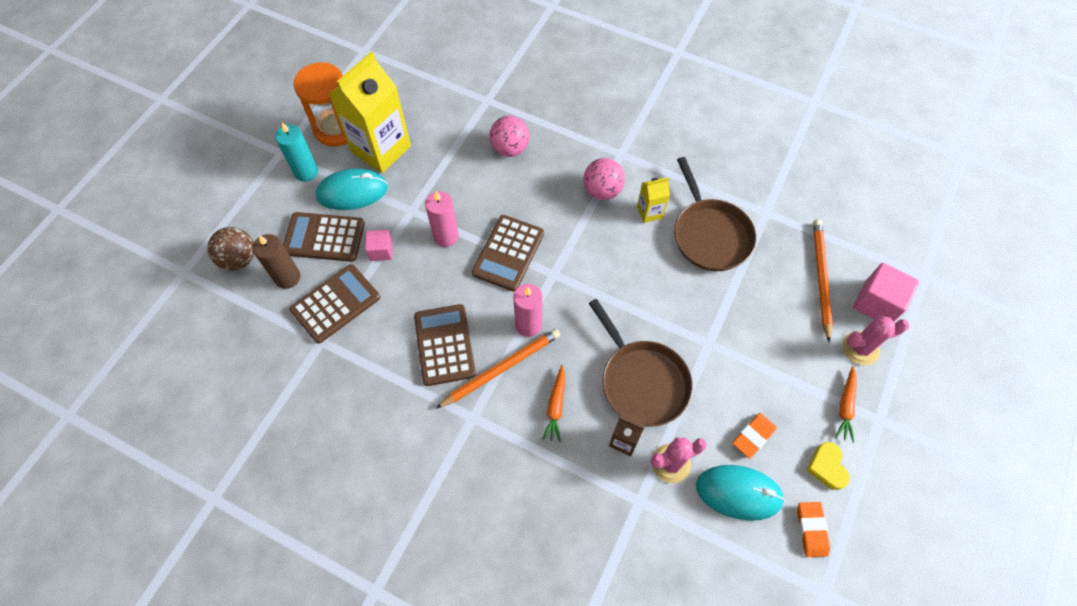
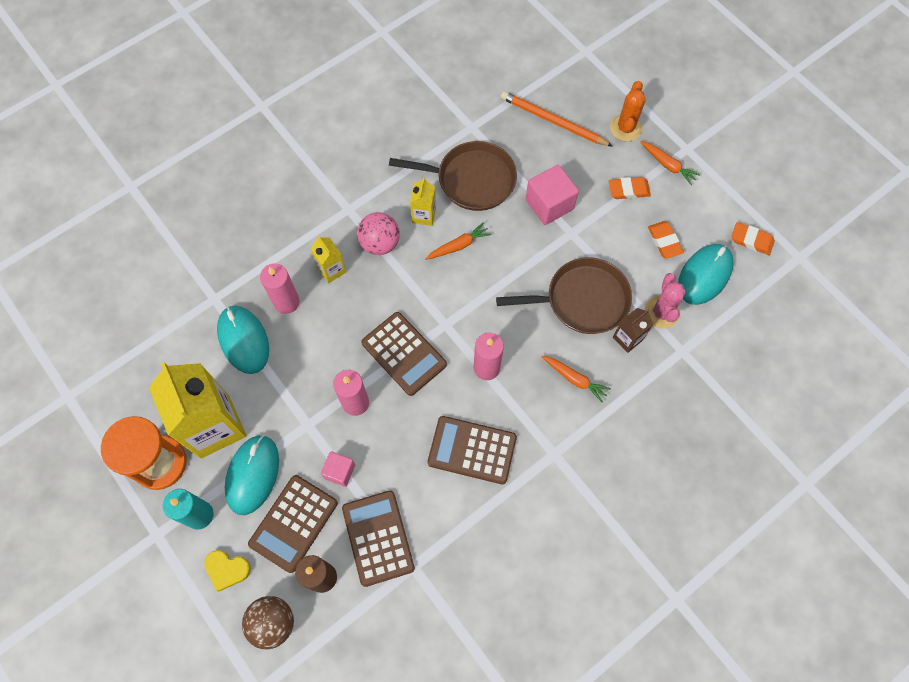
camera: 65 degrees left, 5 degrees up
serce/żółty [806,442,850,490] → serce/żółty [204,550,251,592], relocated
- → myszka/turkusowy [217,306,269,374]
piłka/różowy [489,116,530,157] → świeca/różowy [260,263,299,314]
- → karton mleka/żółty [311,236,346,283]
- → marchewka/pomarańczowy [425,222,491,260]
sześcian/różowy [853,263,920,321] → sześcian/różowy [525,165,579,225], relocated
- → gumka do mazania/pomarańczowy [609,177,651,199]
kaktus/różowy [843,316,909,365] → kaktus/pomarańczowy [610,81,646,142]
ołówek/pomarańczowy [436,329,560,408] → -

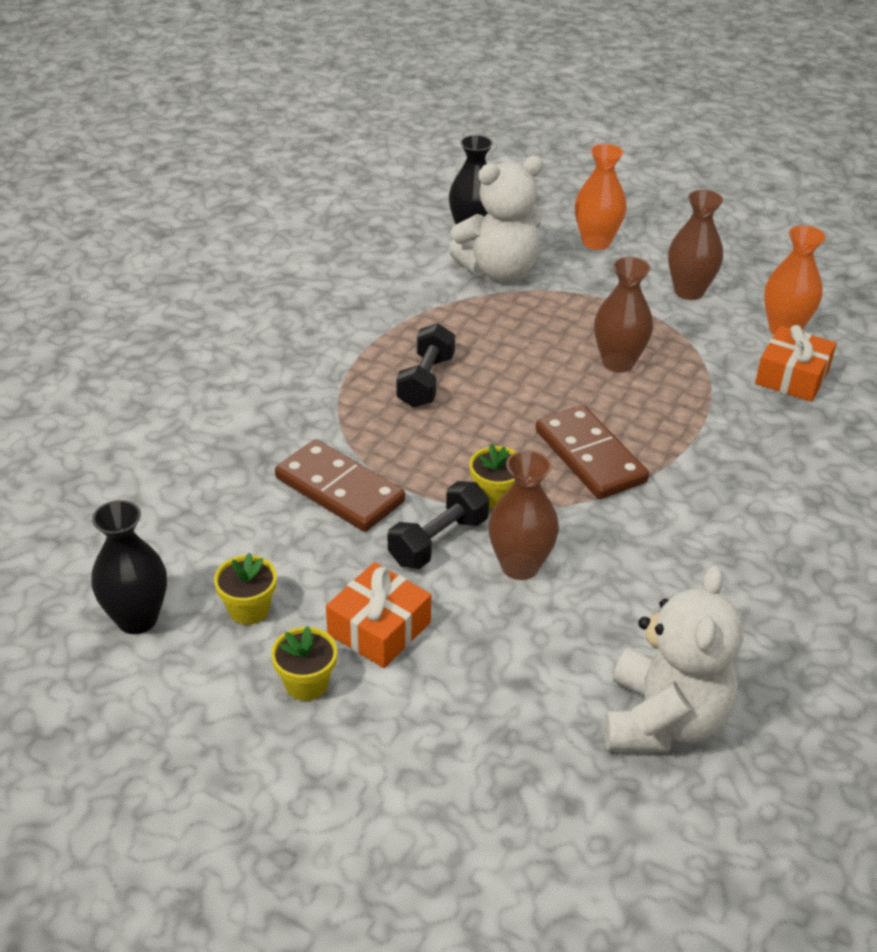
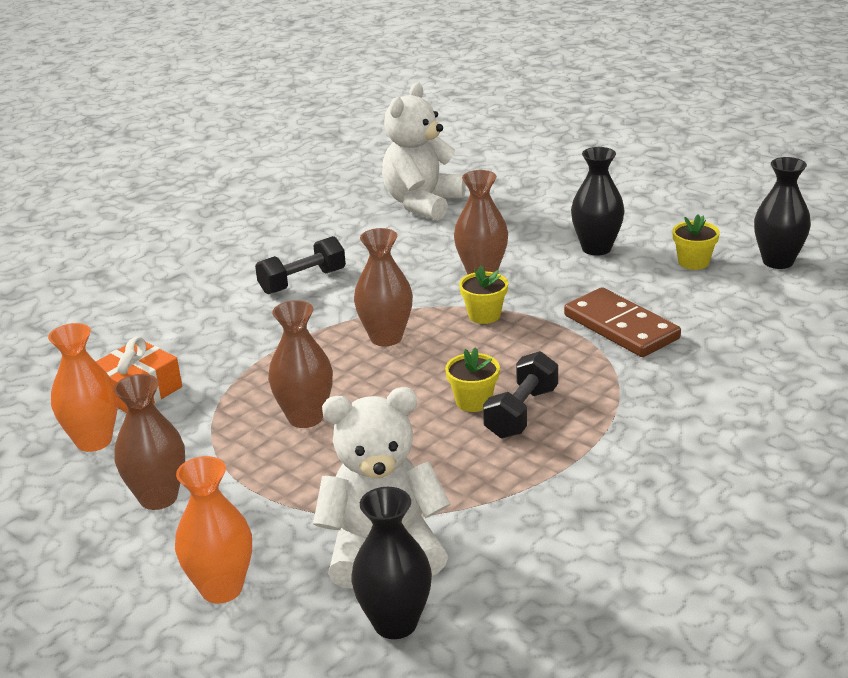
camera: 165 degrees left, 10 degrees down
hantel/czarny [388,481,489,569] → hantel/czarny [255,236,346,294], relocated
kostka domina/brązowy [536,405,649,499] → wazon/brązowy [354,228,413,346]
doniczka/żółty [271,626,337,701] → doniczka/żółty [445,347,500,412], relocated
prezent/pomarańczowy [326,562,431,668] → wazon/czarny [571,147,625,256]

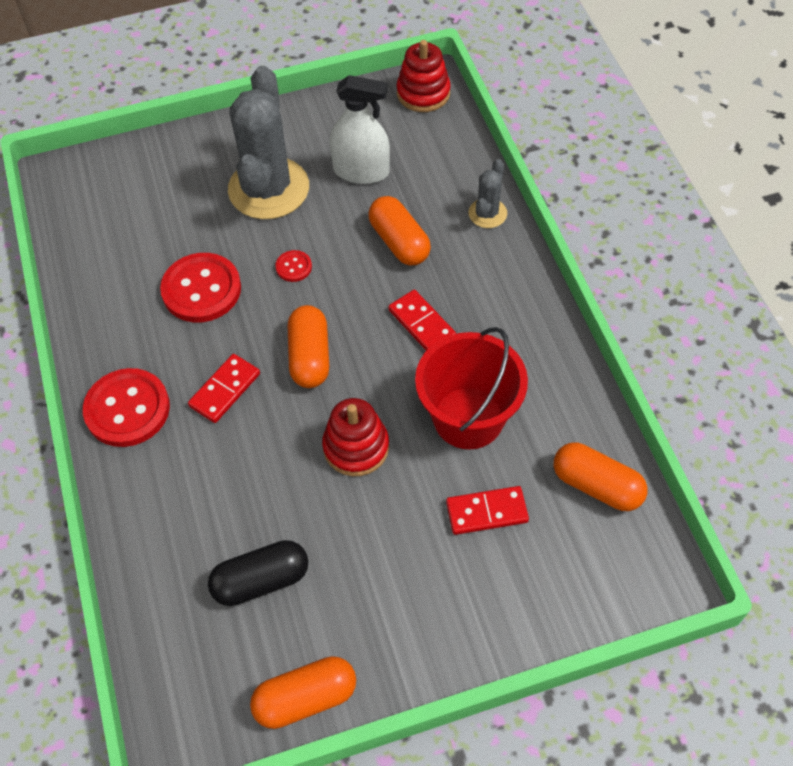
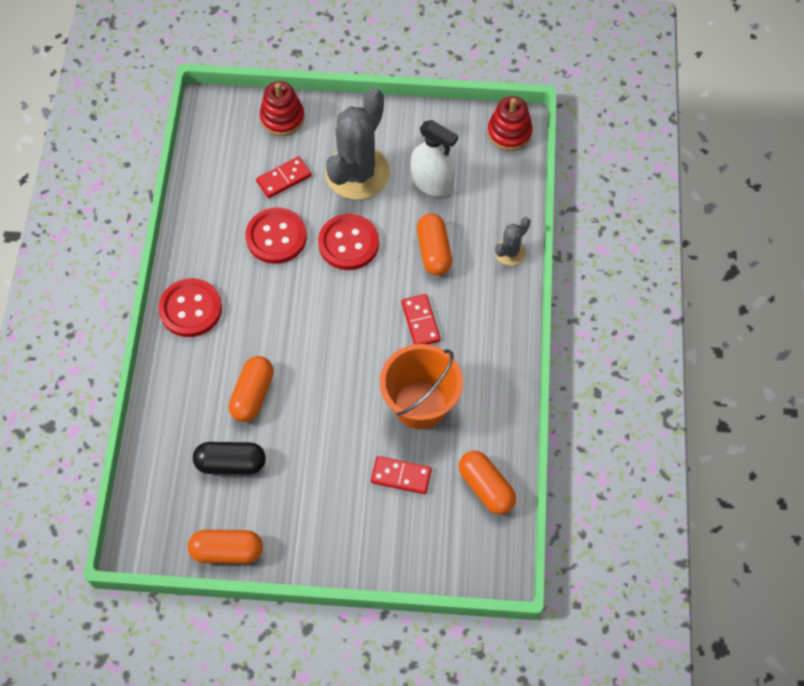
camera: 20 degrees right, 5 degrees up
kapsułka/pomarańczowy [288,305,329,388] → kapsułka/pomarańczowy [229,356,274,422], relocated
kostka domina/czerwony [188,354,260,423] → kostka domina/czerwony [256,156,312,198], relocated
zabawka nakładanka/czerwony [322,398,389,476] → zabawka nakładanka/czerwony [260,81,305,136], relocated
guzik/czerwony [275,250,312,282] → guzik/czerwony [318,214,379,270], x2.16
wiadro/czerwony [415,327,528,449] → wiadro/pomarańczowy [380,344,463,429]

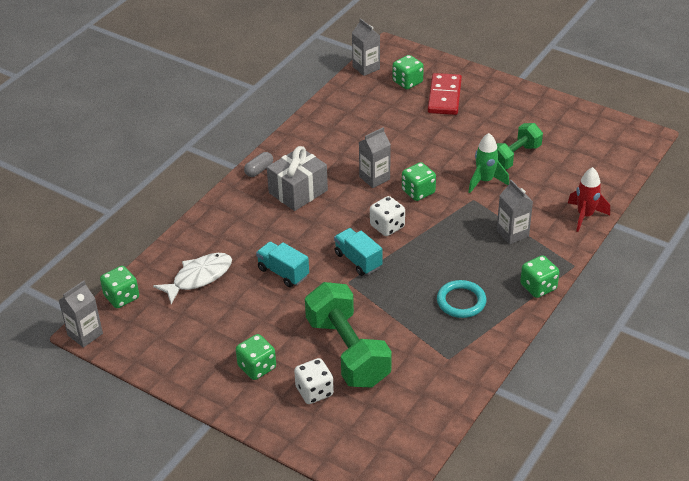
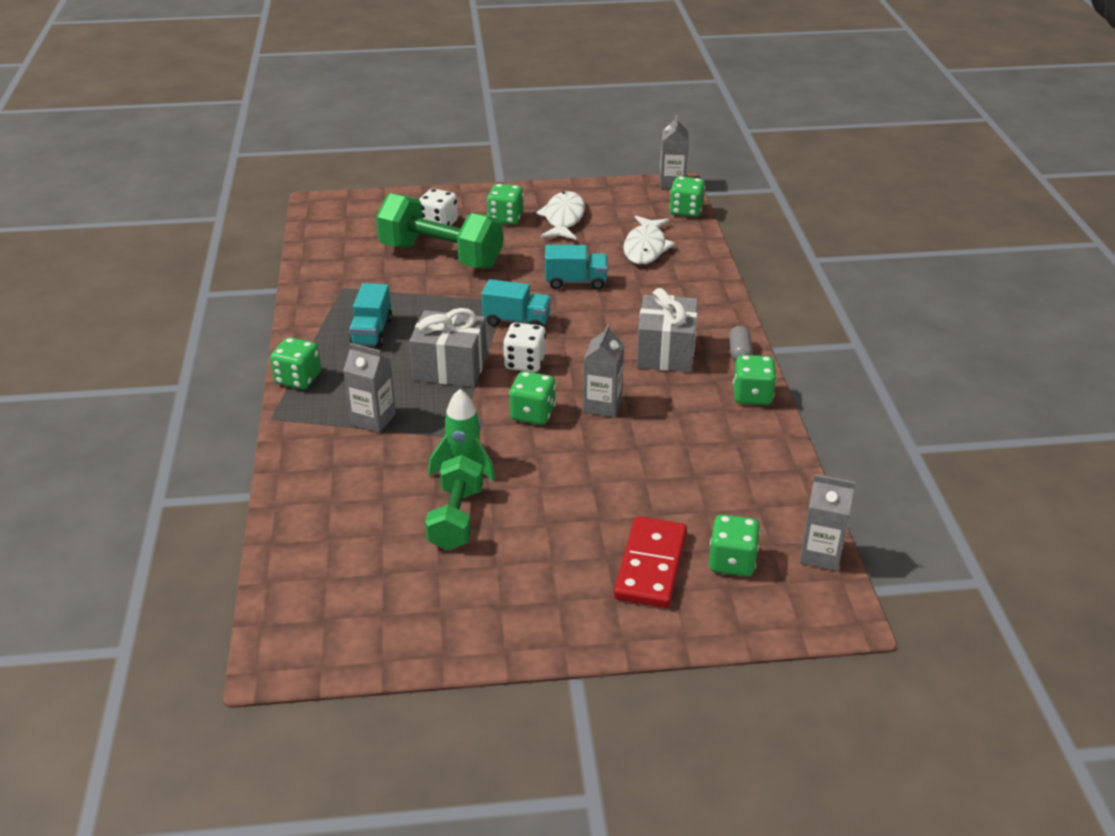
camera: 140 degrees right, 5 degrees down
pierścień/turkusowy [437,280,486,318] → ciężarówka/turkusowy [349,283,392,348]
- → prezent/szary [409,308,487,387]
- → ryba/biały [536,191,585,240]
kostka domina/czerwony [428,73,462,115] → kostka domina/czerwony [614,516,687,608], 45 degrees clockwise
- → kostka do gry/zielony [733,355,777,405]
rakieta/czerwony [568,167,610,232] → -

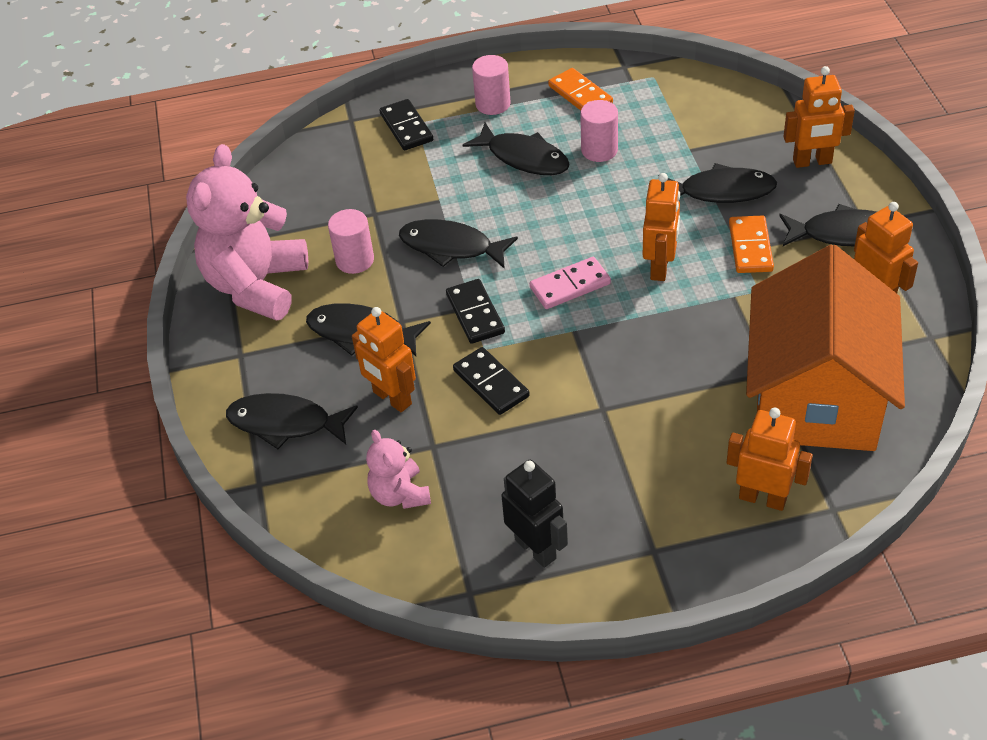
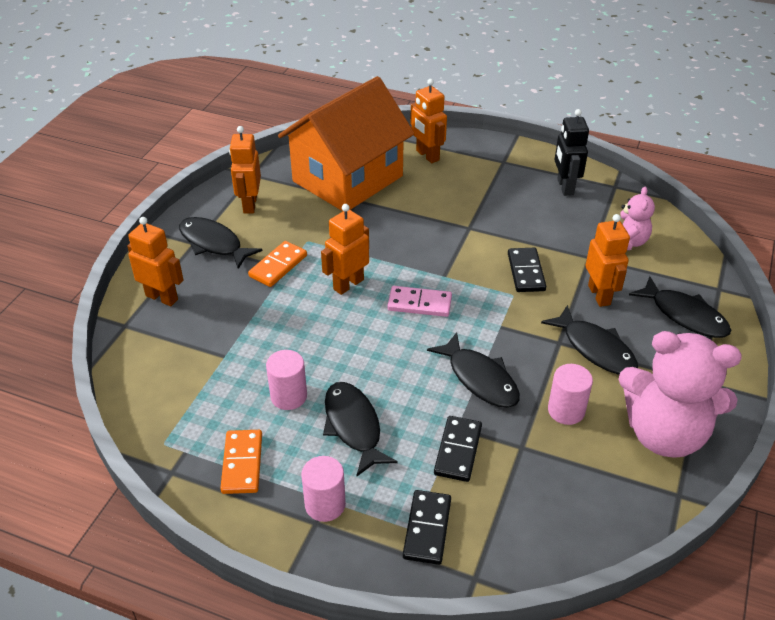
camera: 150 degrees left, 5 degrees down
kostka domina/czarny [446,279,505,344] → kostka domina/czarny [434,416,482,482], relocated
miś/różowy [186,144,308,321] → miś/różowy [618,331,742,458], 60 degrees clockwise
ryba/czarny [667,163,777,203] → -

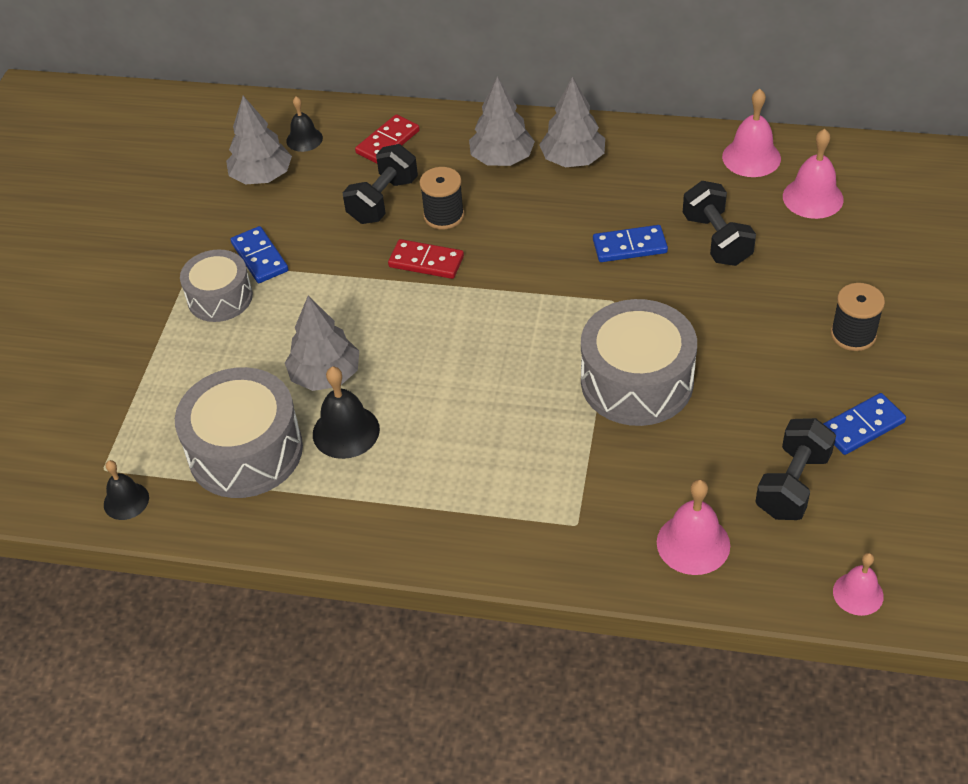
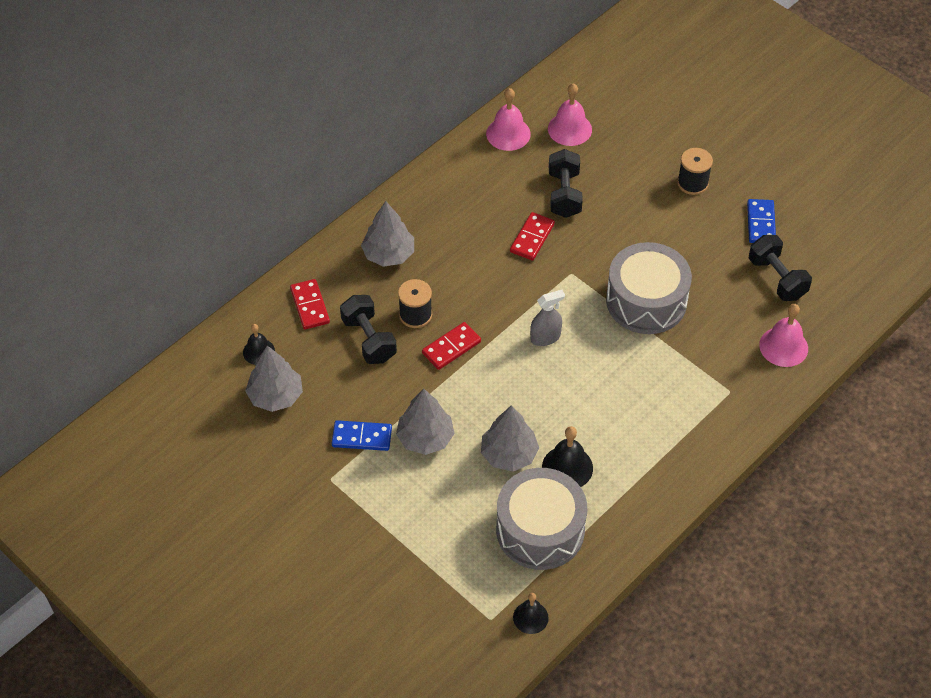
camera: 60 degrees left, 5 degrees up
drzewko/szary [539,77,605,167] → drzewko/szary [396,389,455,455], relocated
kostka domina/niebieski [593,225,668,262] → kostka domina/czerwony [510,212,555,261]
- → spryskiwacz/szary [530,290,565,346]
hantel/czarny [683,181,756,266] → hantel/czarny [549,149,583,218], 75 degrees clockwise
bęben/szary [180,249,253,322] → -
dzwonek/różowy [833,553,884,616] → -

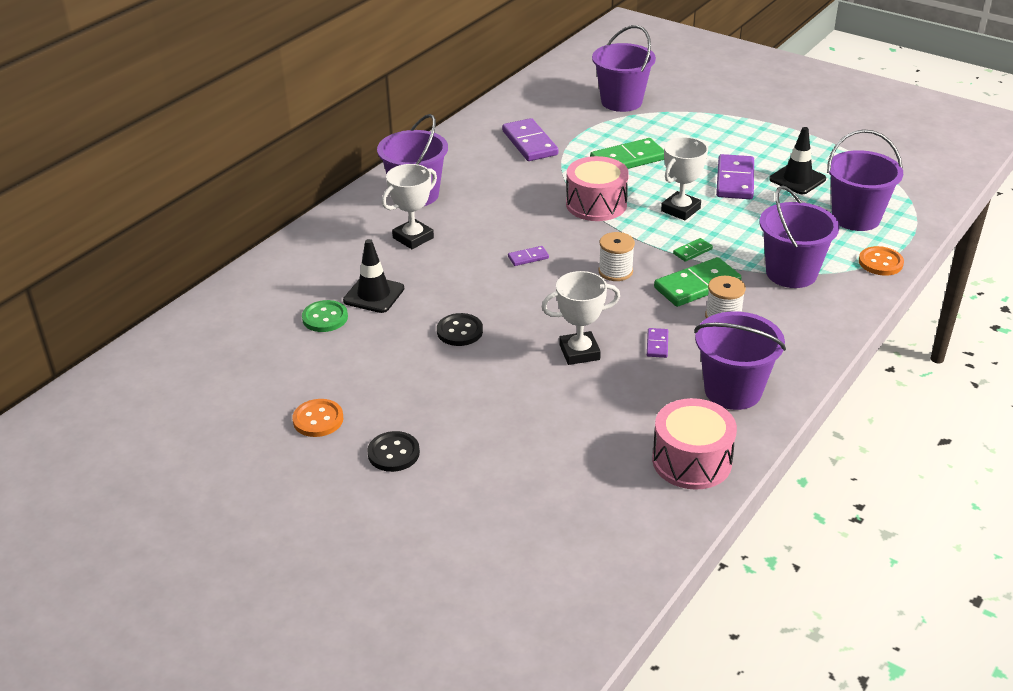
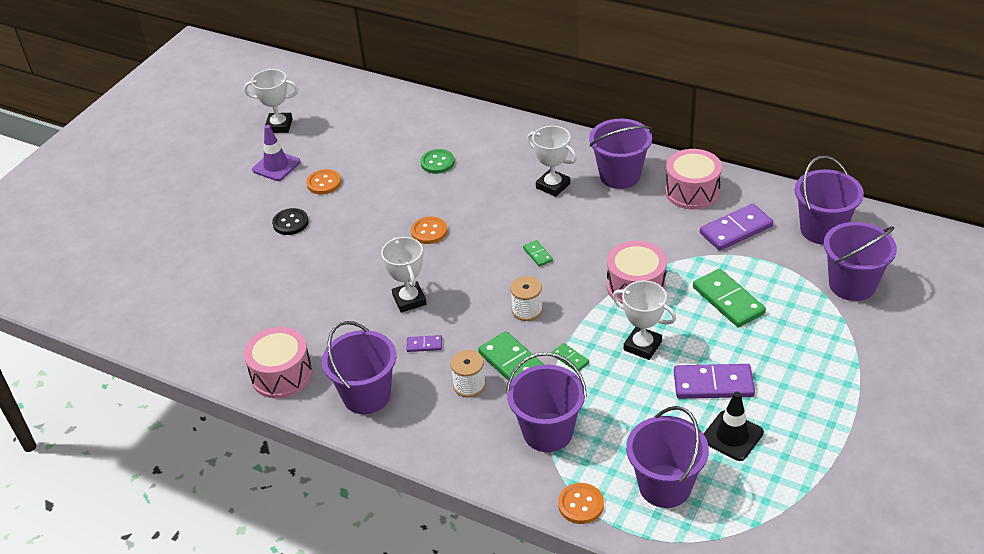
camera: 85 degrees right, 5 degrees up
- → puchar/biały [244,69,299,133]
- → pachołek/fioletowy [252,125,301,181]
guzik/czarny [437,313,483,346] → guzik/pomarańczowy [411,217,448,244]
kostka domina/fioletowy [508,246,549,266] → kostka domina/zielony [523,240,553,267]
- → bęben/różowy [665,149,722,210]
- → wiadro/fioletowy [794,155,864,245]
pachołek/czarny [343,239,404,313] → -

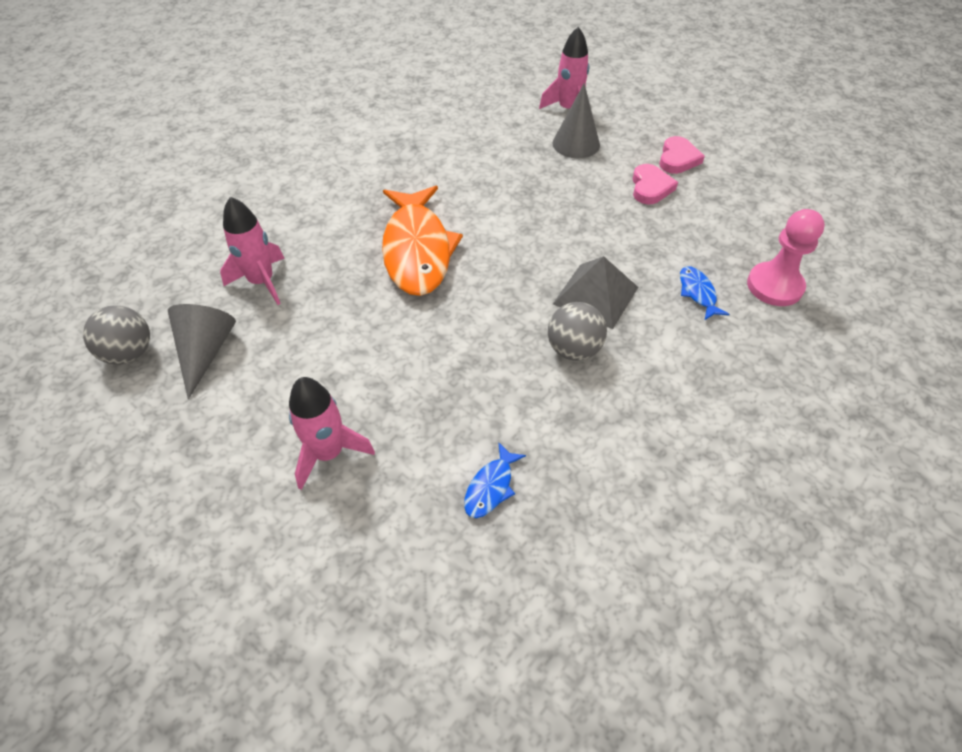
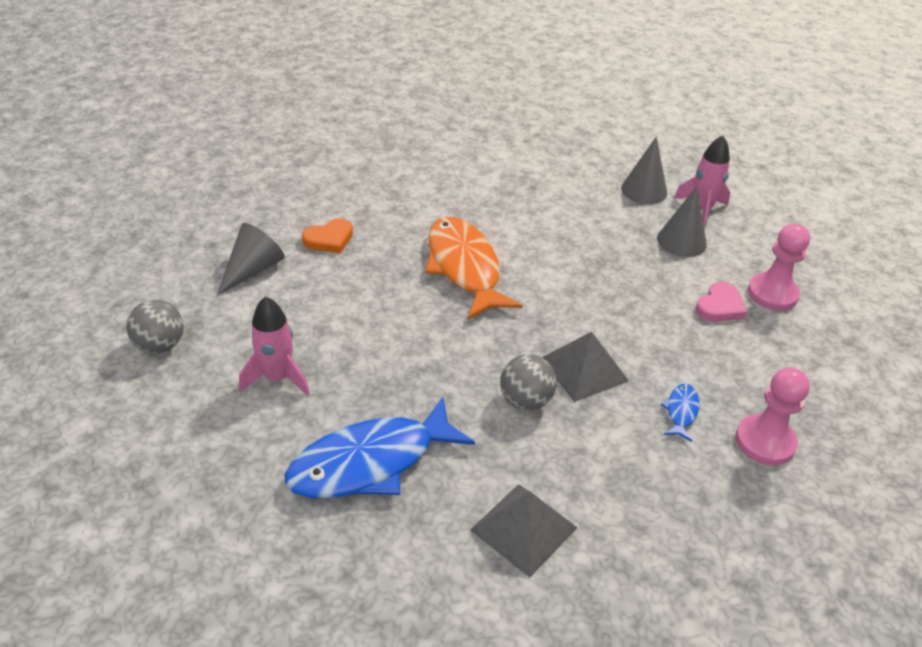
camera: 30 degrees right, 10 degrees down
piłka/szary [83,306,150,365] → piłka/szary [126,300,184,354], relocated
ryba/niebieski [464,442,526,518] → ryba/niebieski [284,397,475,498], x2.38
rakieta/różowy [220,197,285,305] → serce/pomarańczowy [302,218,353,254]
ryba/pomarańczowy [382,186,463,296] → ryba/pomarańczowy [425,217,523,319], 135 degrees clockwise
- → piramida/szary [470,484,577,577]
- → stożek/szary [621,136,667,204]
serce/różowy [659,136,705,174] → pionek/różowy [748,224,810,311]

